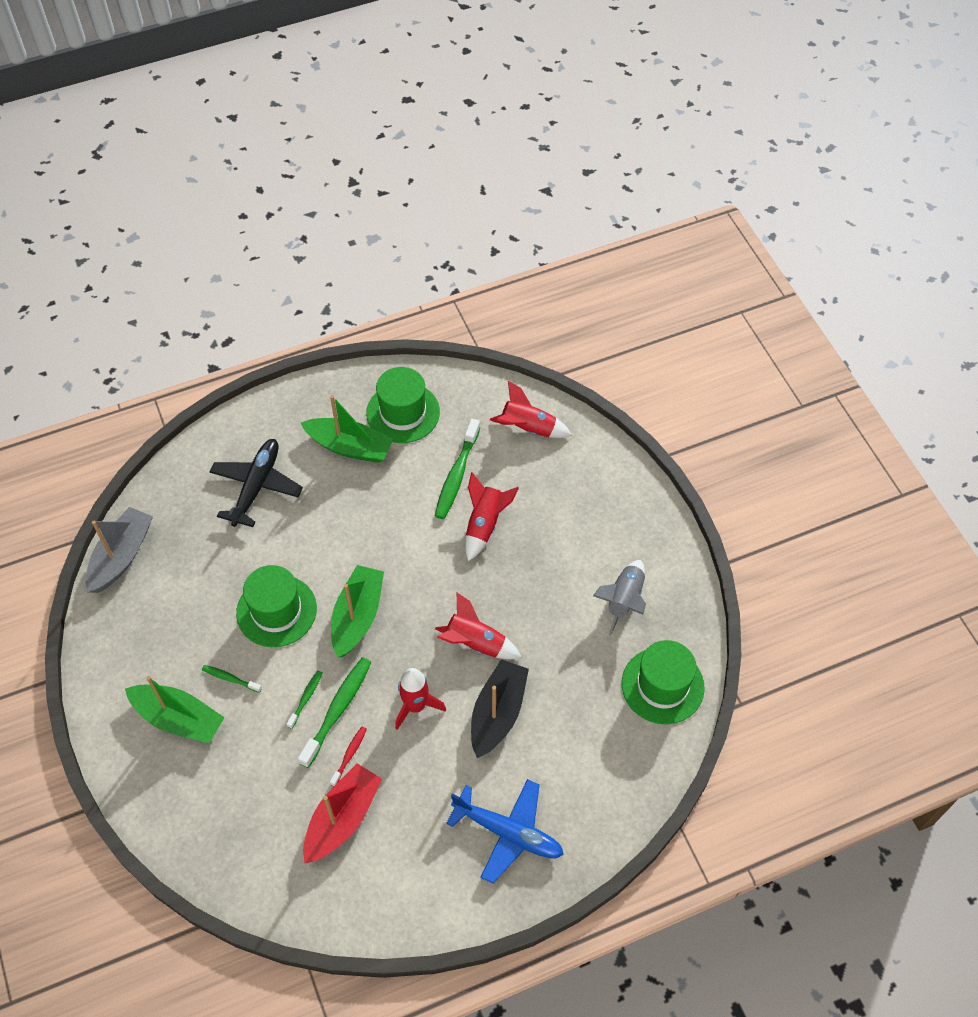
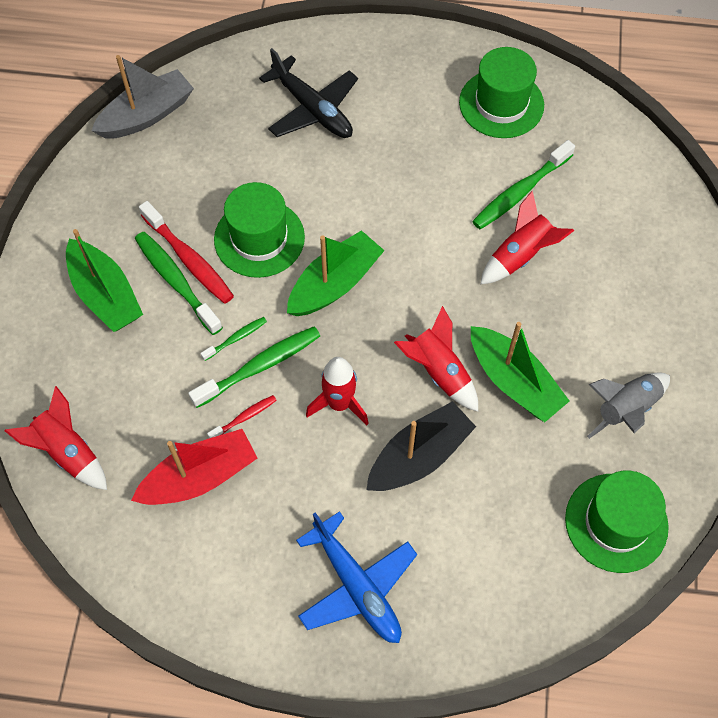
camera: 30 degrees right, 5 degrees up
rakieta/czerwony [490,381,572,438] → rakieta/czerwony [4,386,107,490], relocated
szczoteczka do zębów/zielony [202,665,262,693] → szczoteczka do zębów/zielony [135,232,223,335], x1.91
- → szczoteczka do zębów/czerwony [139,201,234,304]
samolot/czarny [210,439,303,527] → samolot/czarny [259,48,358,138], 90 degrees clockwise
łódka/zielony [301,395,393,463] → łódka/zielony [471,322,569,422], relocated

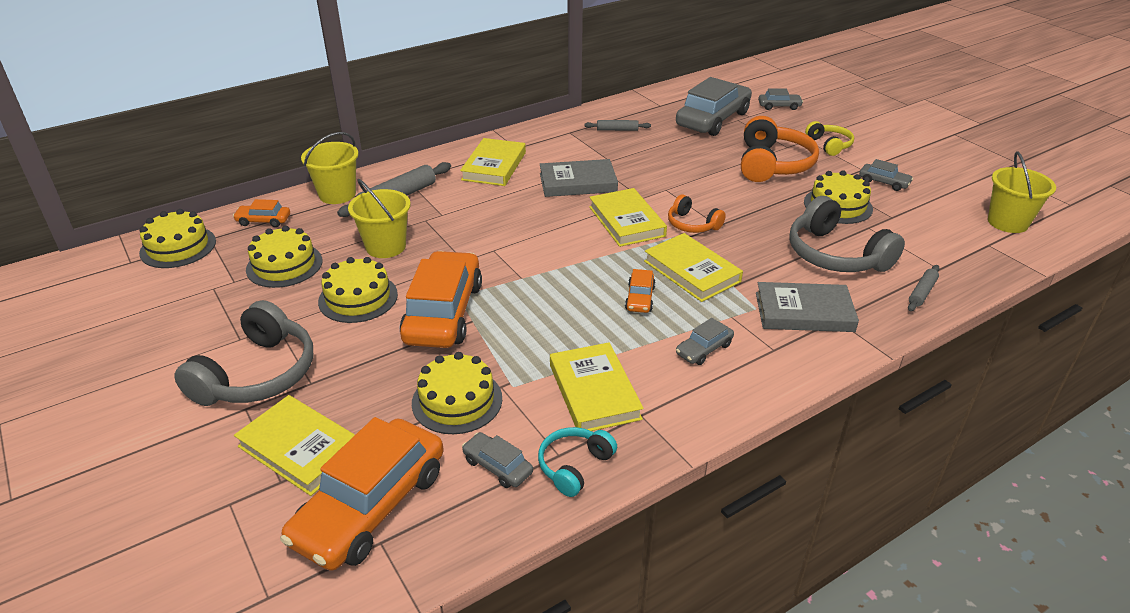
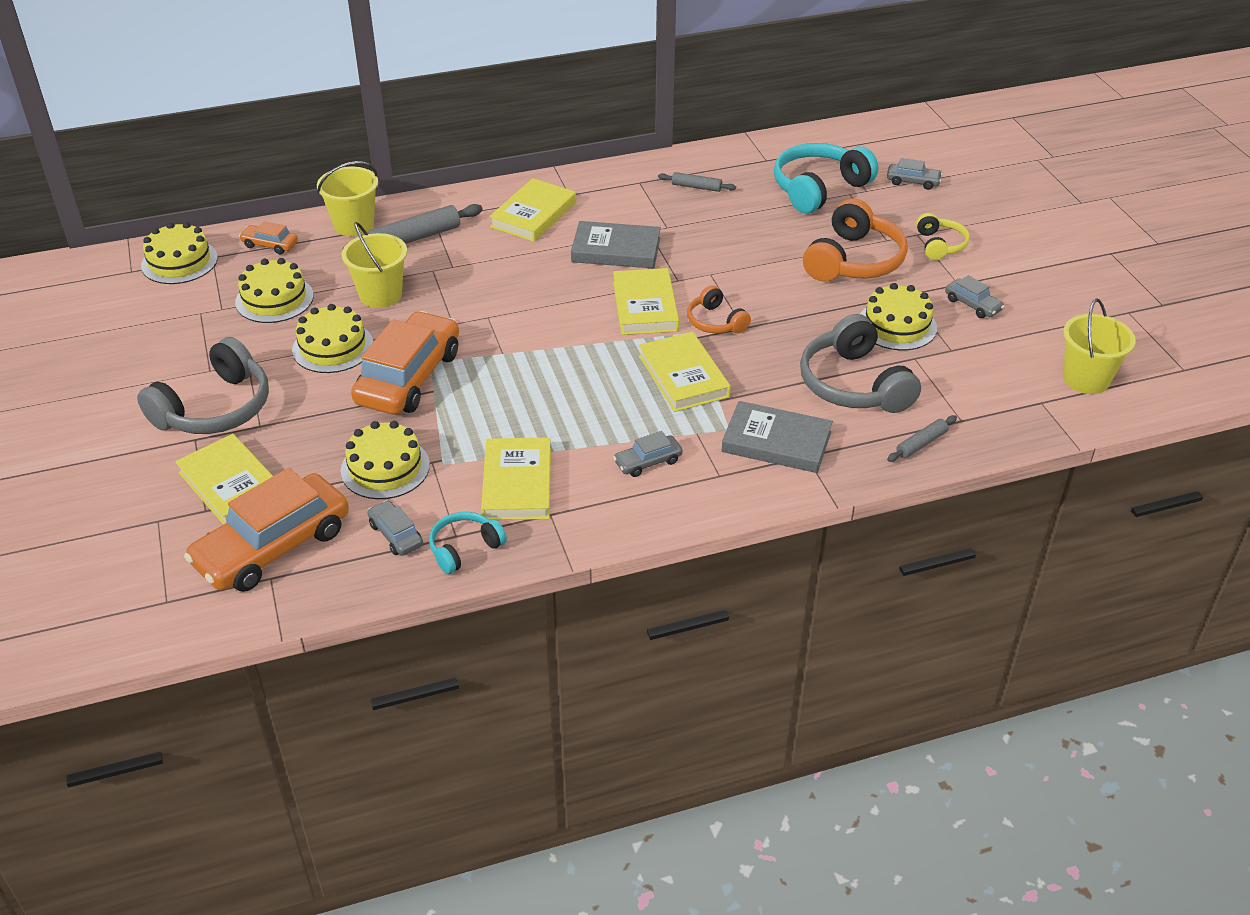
camera: 15 degrees right, 5 degrees up
samochód/szary [676,77,752,136] → słuchawki/turkusowy [774,143,878,214]
samochód/pomarańczowy [625,269,656,313] → -

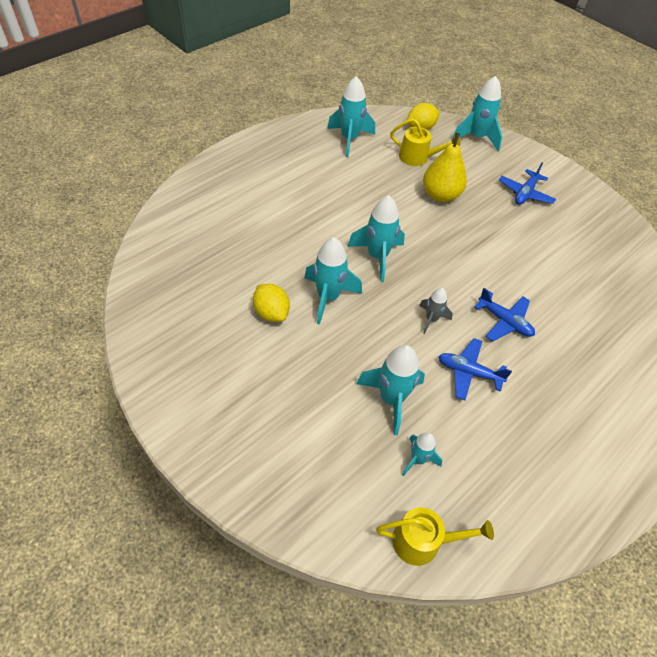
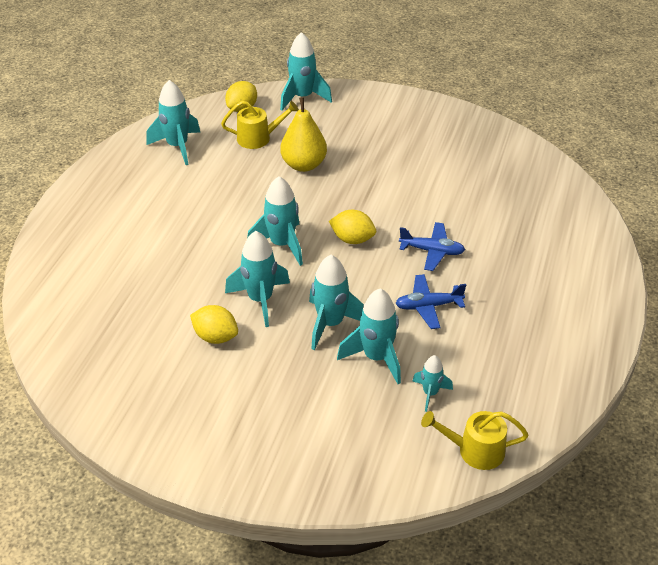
camera: 25 degrees left, 10 degrees down
- → rakieta/turkusowy [309,255,364,350]
- → cytryna/żółty [329,210,376,244]
konewka/żółty [376,507,494,566] → konewka/żółty [421,411,529,470], 150 degrees counterclockwise
rakieta/szary [419,288,453,334] → -
samolot/niebieski [499,163,556,205] → -

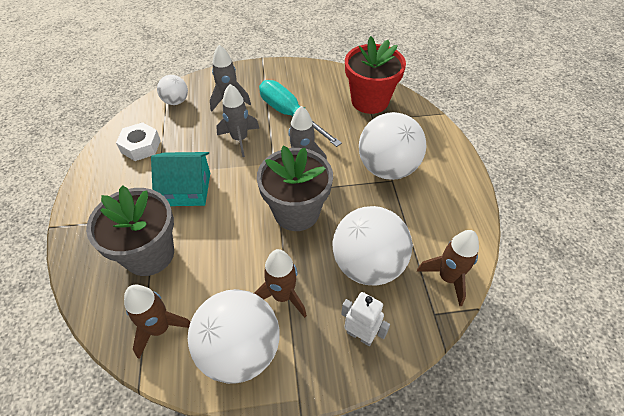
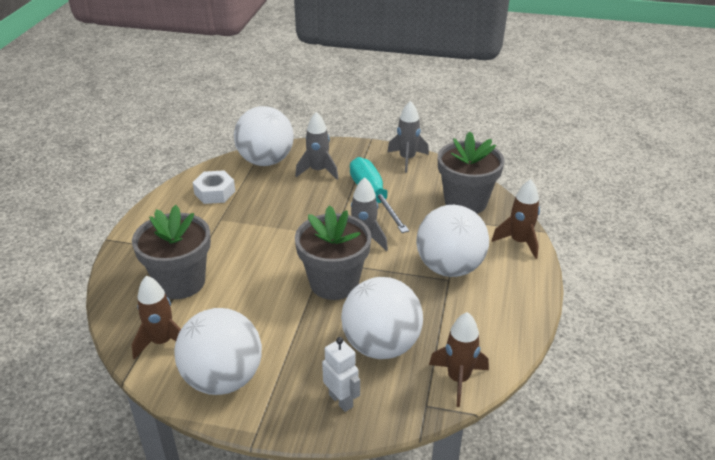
camera: 20 degrees right, 15 degrees down
piłka/biały [157,75,188,105] → piłka/biały [234,106,294,166], x1.92
rakieta/szary [216,84,259,157] → rakieta/szary [387,101,429,173], relocated
doniczka/czerwony [345,36,406,114] → doniczka/szary [438,131,504,214]
rakieta/brązowy [254,249,307,318] → rakieta/brązowy [492,179,540,259], relocated
domek/turkusowy [151,152,210,206] → -

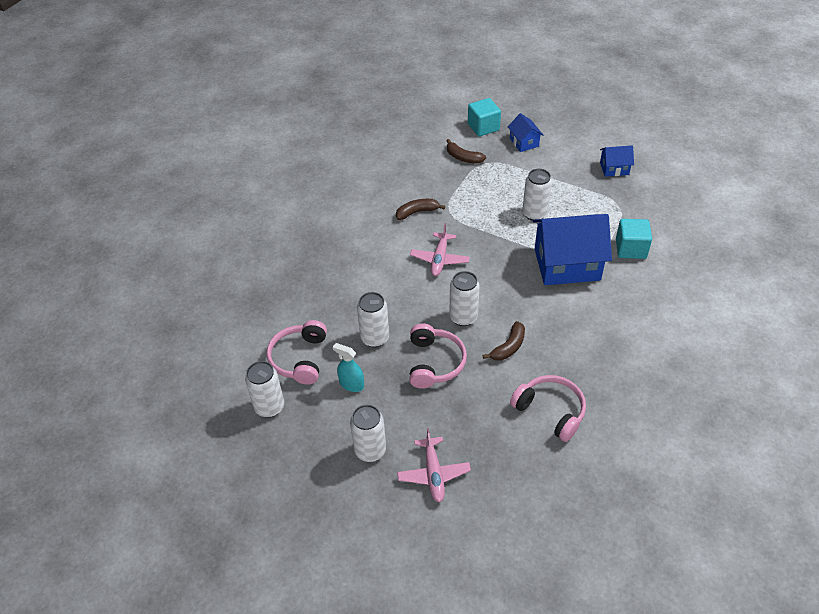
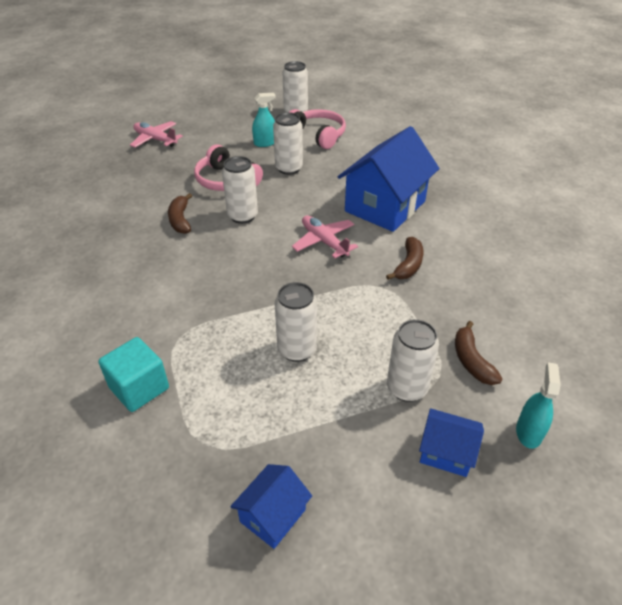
camera: 130 degrees right, 5 degrees down
domek/niebieski [533,214,612,285] → domek/niebieski [338,126,440,232], relocated
puszka/biały [350,405,386,462] → puszka/biały [387,319,439,402], relocated
banan/brązowy [446,139,486,164] → banan/brązowy [455,321,503,385], 90 degrees counterclockwise
sześcian/turkusowy [468,98,501,137] → spryskiwacz/turkusowy [516,362,561,449]
słuchawki/różowy [510,375,586,442] → -

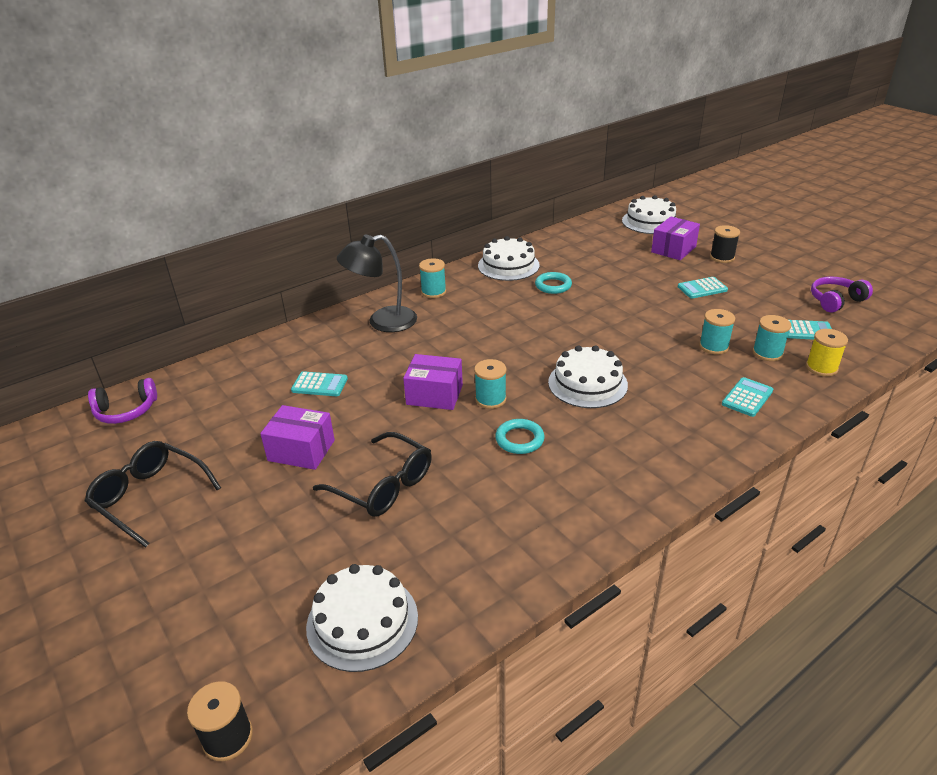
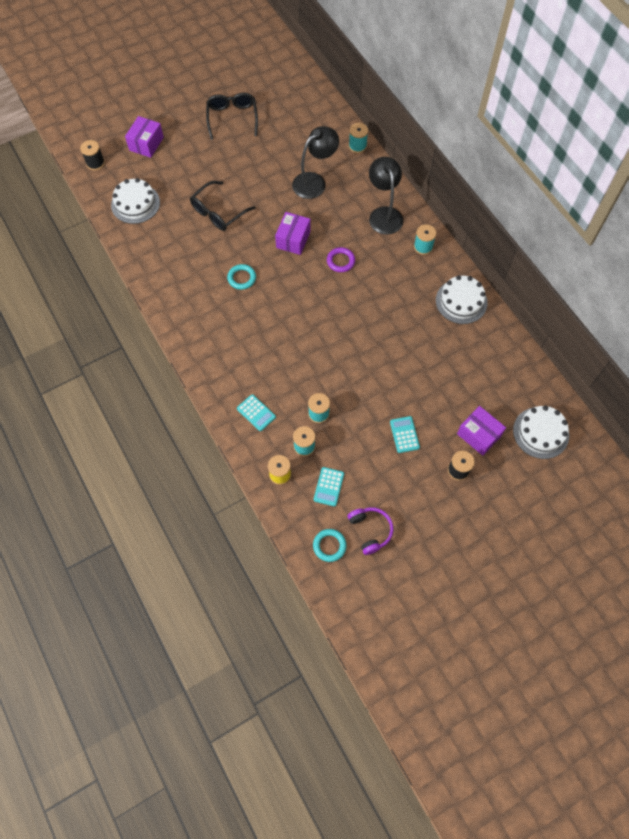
camera: 95 degrees right, 30 degrees up
pudełko/fioletowy [260,405,335,470] → pudełko/fioletowy [125,116,164,158], relocated
okulary/czarny [85,441,221,548] → okulary/czarny [206,93,258,140], 45 degrees counterclockwise
kalkulator/turkusowy [291,371,348,396] → lampka/czarny [292,126,339,199]
pierścień/turkusowy [535,272,572,294] → pierścień/turkusowy [313,529,347,562], relocated
- → pierścień/fioletowy [327,247,355,272]
szpulka/turkusowy [474,359,506,409] → szpulka/turkusowy [349,123,368,153], relocated
słuchawki/fioletowy [88,378,157,424] → -
tort/biały [548,345,628,408] → -

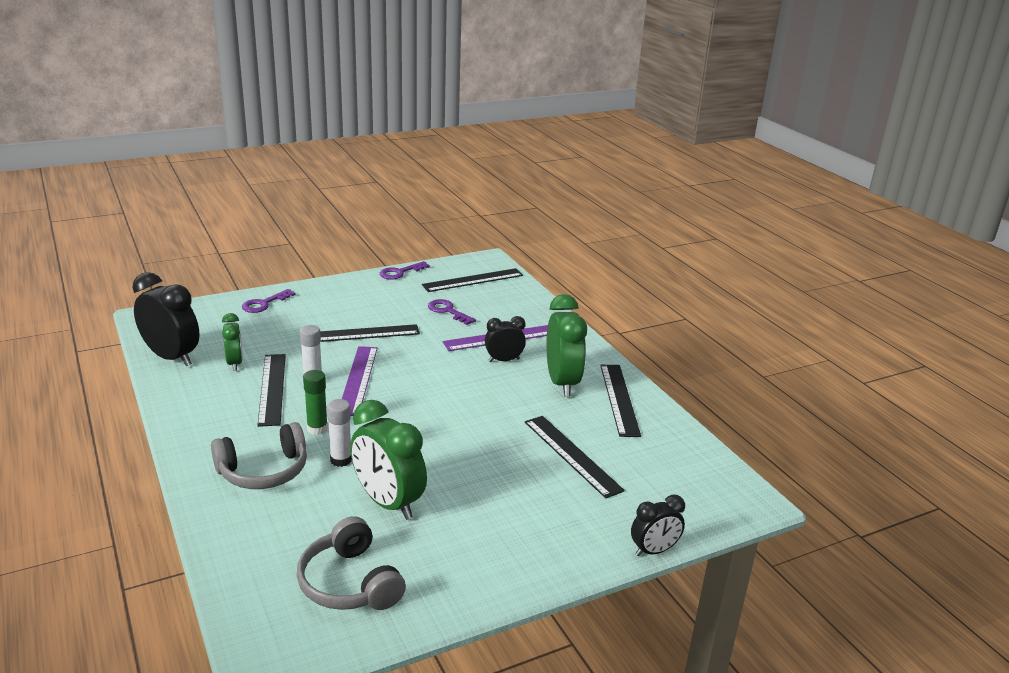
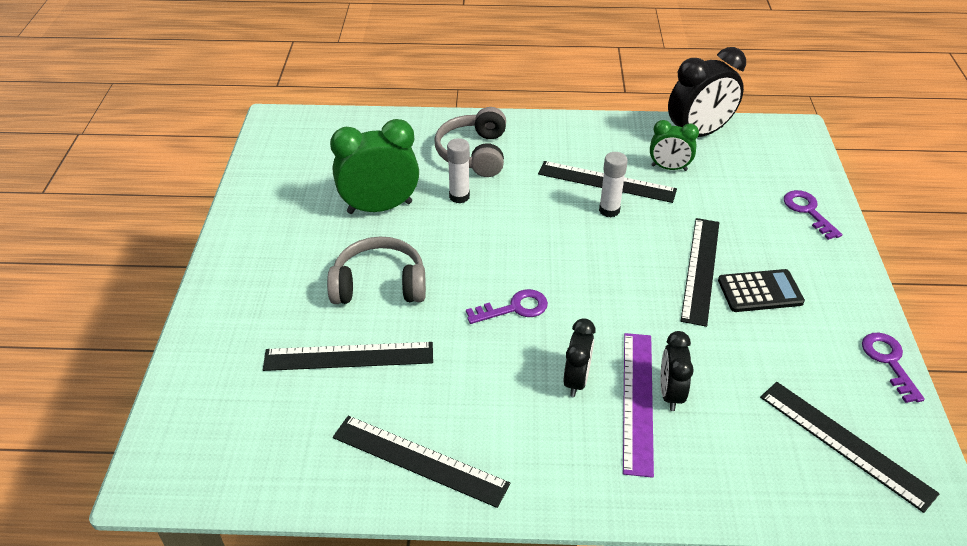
camera: 120 degrees right, 15 degrees up
słuchawki/szary [297,516,406,610] → słuchawki/szary [327,237,426,304], relocated
klucz/fioletowy [428,299,476,325] → klucz/fioletowy [466,289,548,324], relocated
budzik/czarny [631,494,685,556] → budzik/czarny [661,331,694,411], relocated
- → kalkulator/czarny [718,269,805,312]
linijka/czarny [422,268,523,292] → linijka/czarny [760,382,940,513], 45 degrees counterclockwise
klej w sztyfcie/zielony [303,370,328,435] → -
linijka/fioletowy [342,346,378,416] → -
budzik/zielony [546,294,587,397] → -

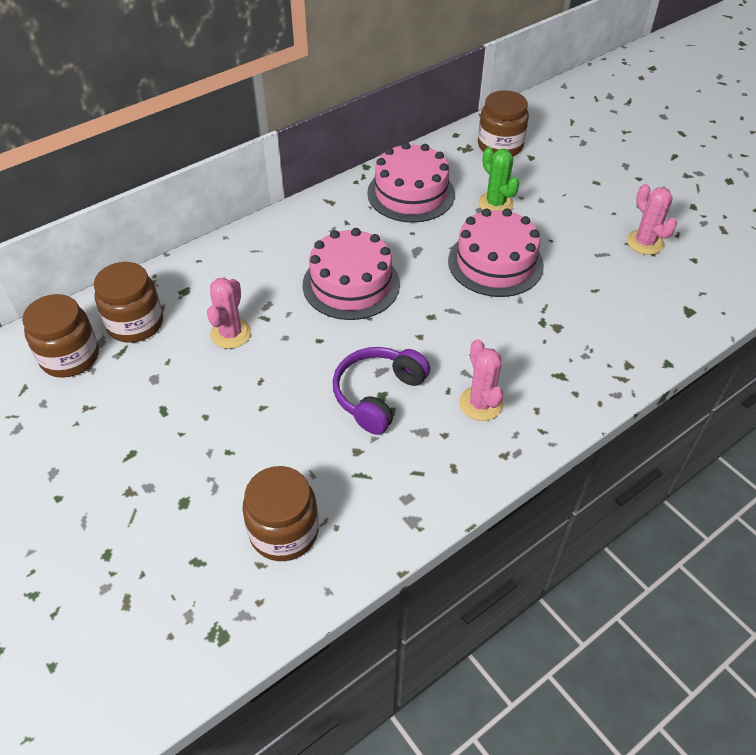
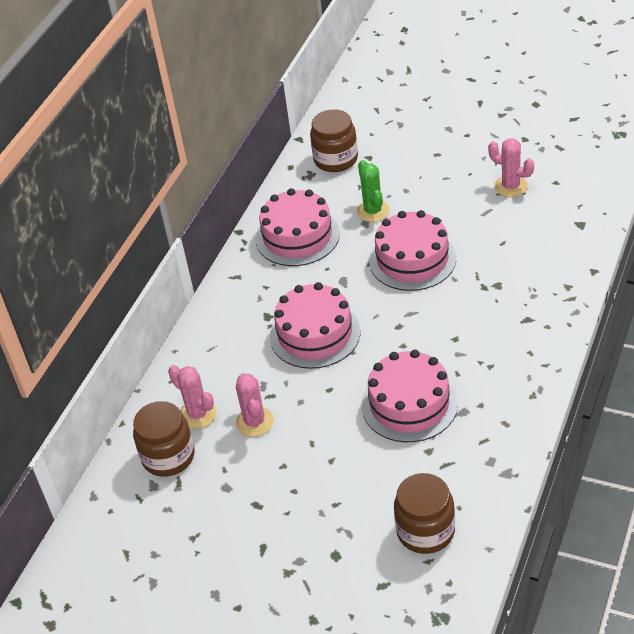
camera: 25 degrees left, 5 degrees down
kaktus/różowy [459,339,503,421] → kaktus/różowy [168,365,217,429], relocated
kaktus/zielony [478,147,519,211] → kaktus/zielony [357,160,390,222], 45 degrees clockwise
słuchawki/fioletowy [333,347,430,435] → tort/różowy [362,350,458,442]
słoik/brązowy [22,294,99,378] → -

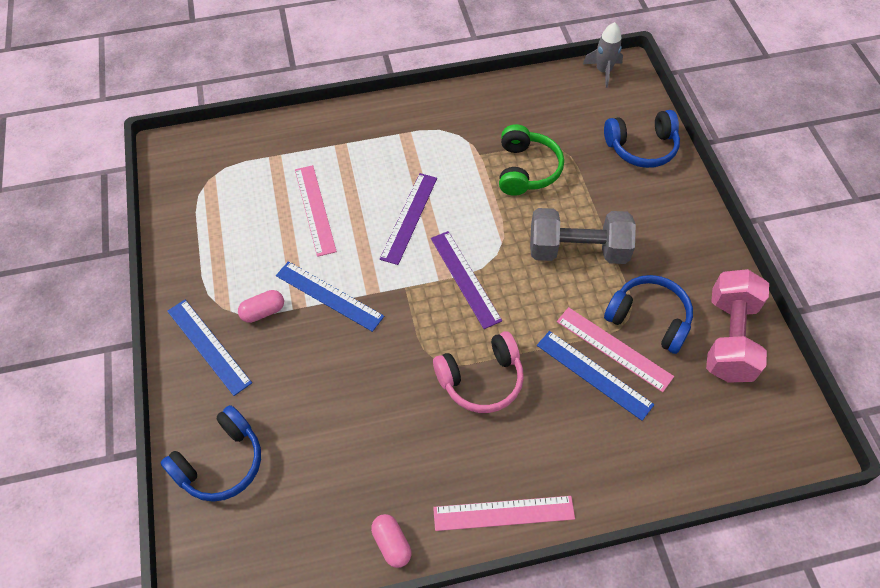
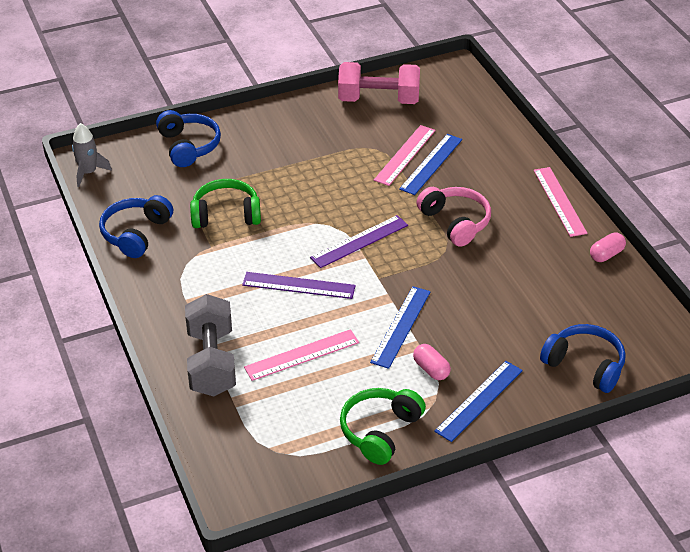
camera: 100 degrees left, 15 degrees down
słuchawki/niebieski [604,275,693,354] → słuchawki/niebieski [99,195,173,258], relocated
hantel/szary [530,208,636,264] → hantel/szary [185,294,236,397], relocated
- → słuchawki/zielony [340,388,426,465]

